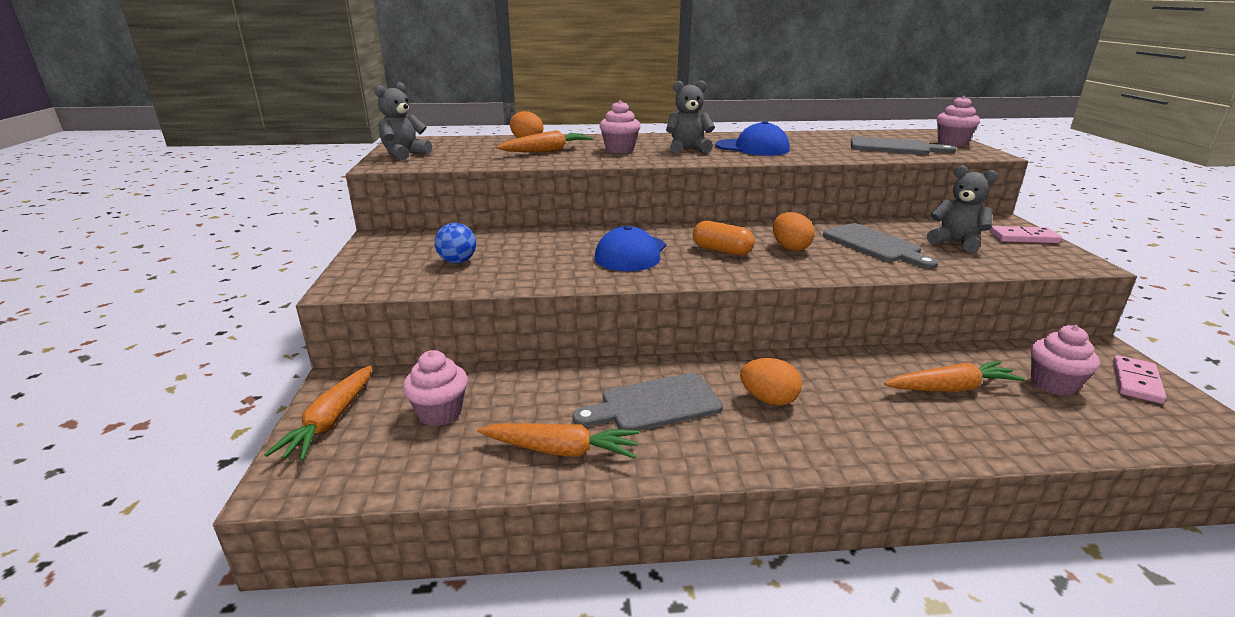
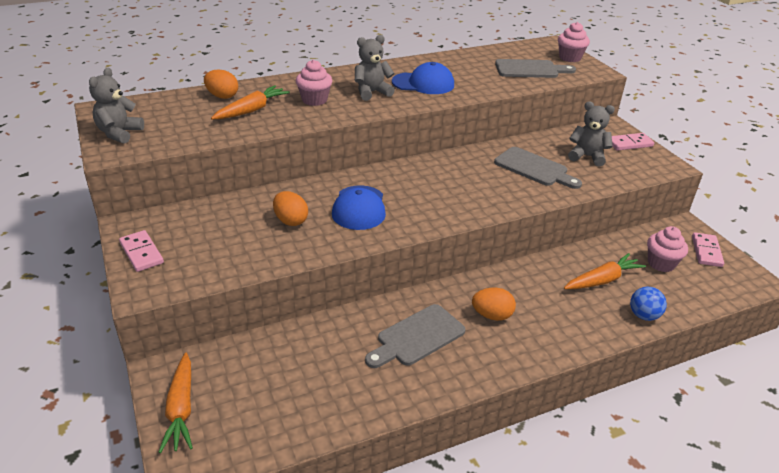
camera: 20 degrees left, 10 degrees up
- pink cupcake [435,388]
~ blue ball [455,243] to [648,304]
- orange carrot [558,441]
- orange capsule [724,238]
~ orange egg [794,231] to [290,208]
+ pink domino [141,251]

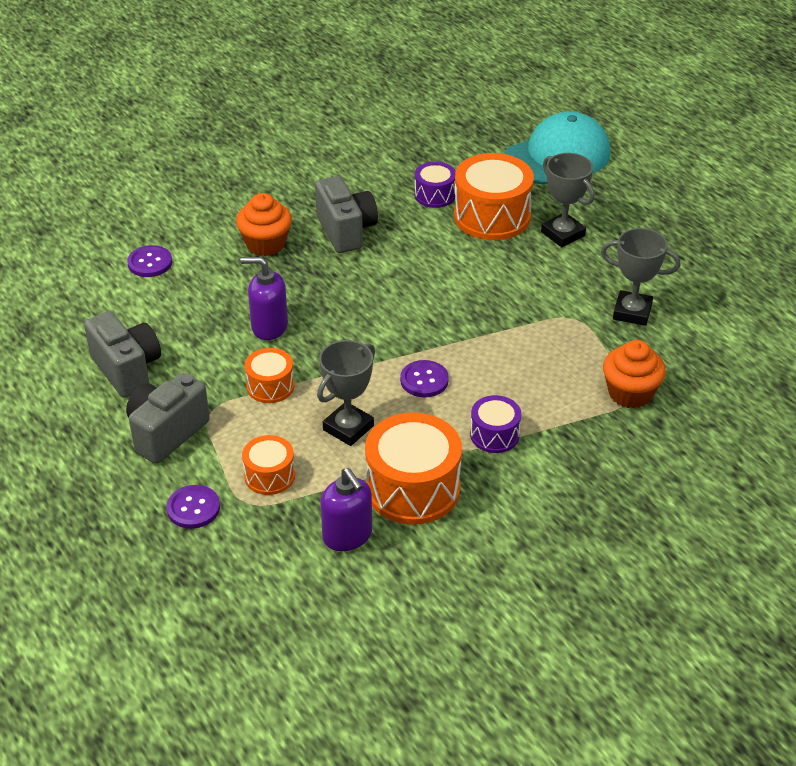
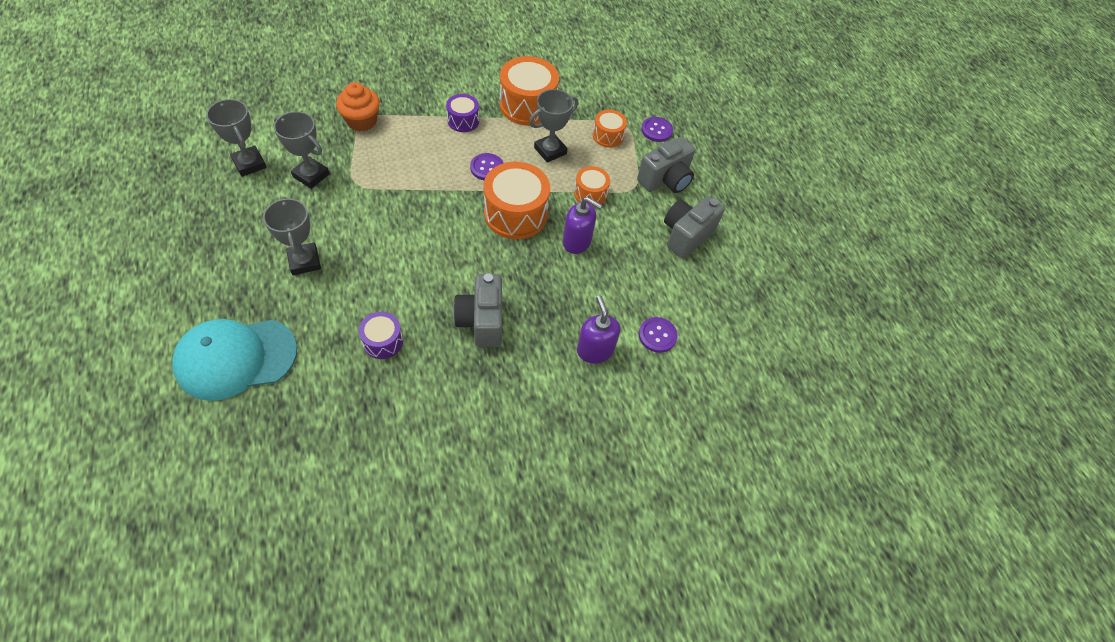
camera: 170 degrees left, 15 degrees up
~ grey camera [122,354] = [694,227] 60 degrees clockwise
- orange cupcake [264,224]
~ purple soap dispenser [346,509] to [598,329]
~ orange drum [494,196] to [517,200]
+ grey trophy [236,138]

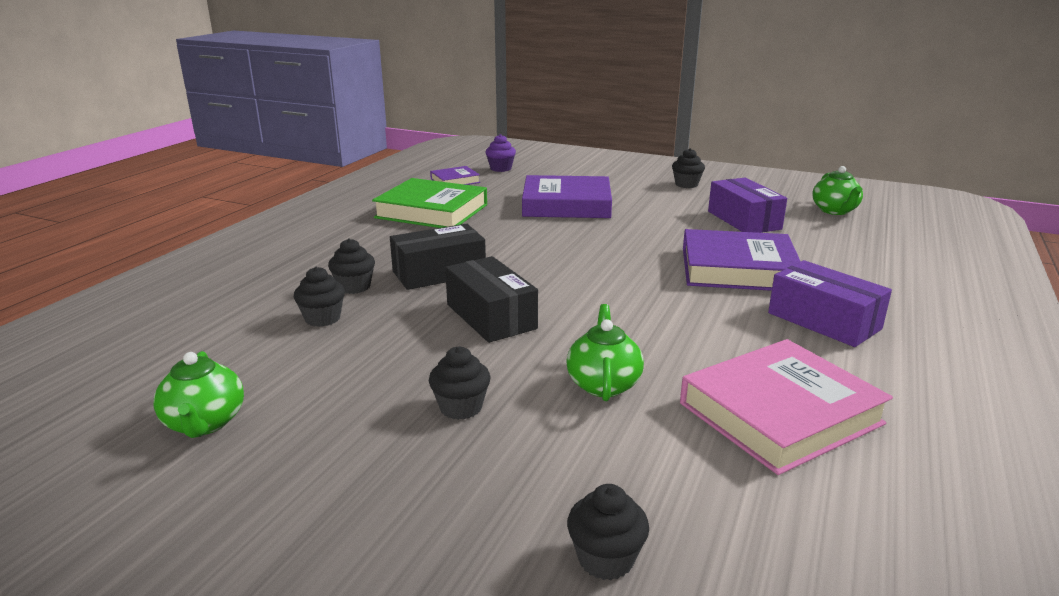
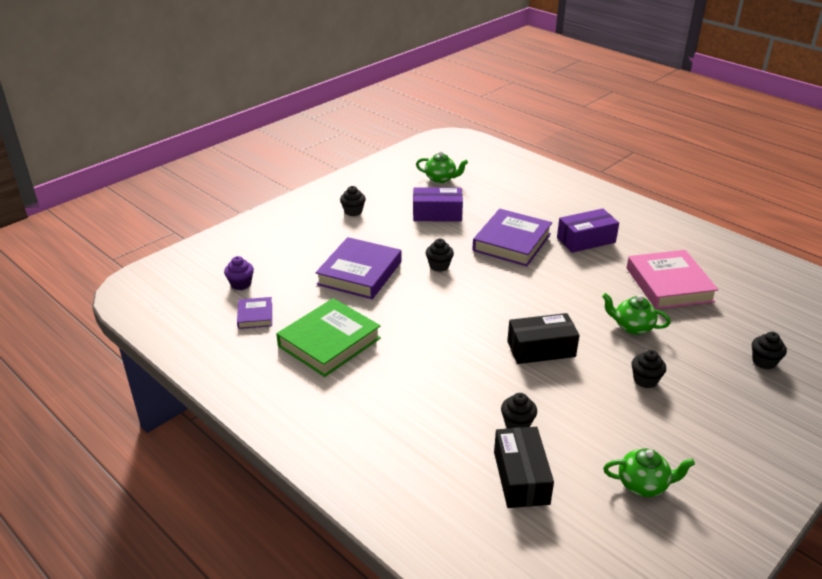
camera: 70 degrees left, 10 degrees up
~ black cupcake [351,266] to [440,255]
~ black box [438,257] to [524,467]

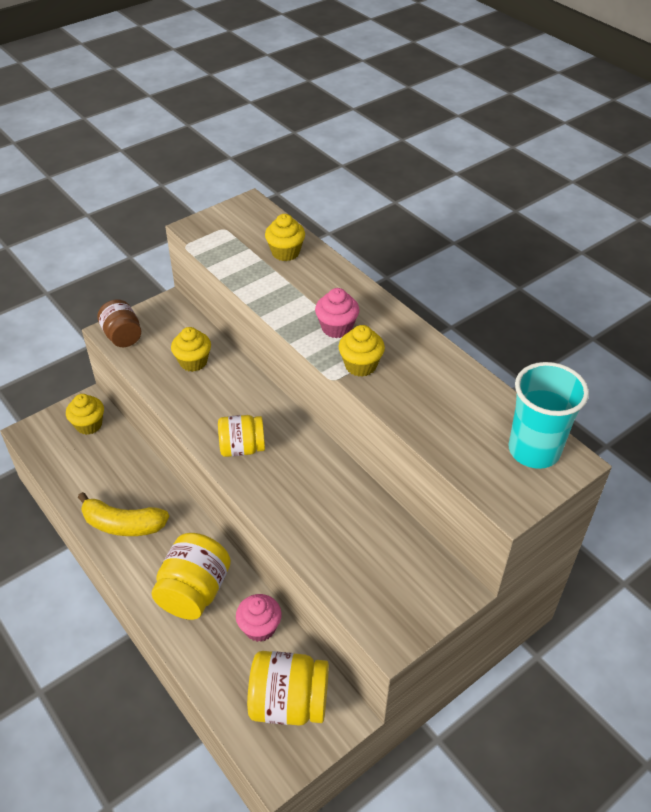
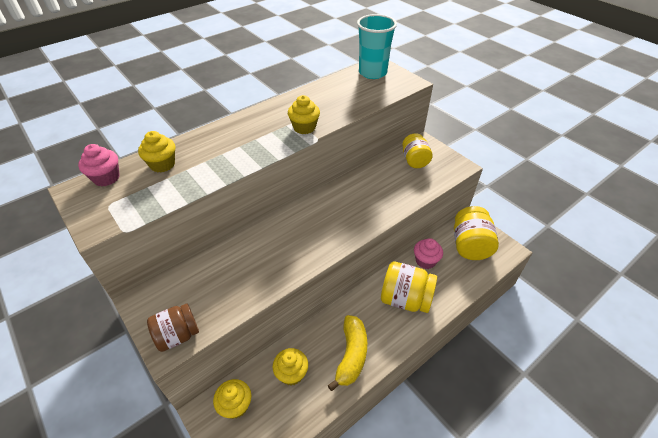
camera: 90 degrees left, 0 degrees up
~ yellow cupcake [191,349] to [290,367]
~ yellow jar [241,436] to [417,150]
~ pink cupcake [337,313] to [98,165]

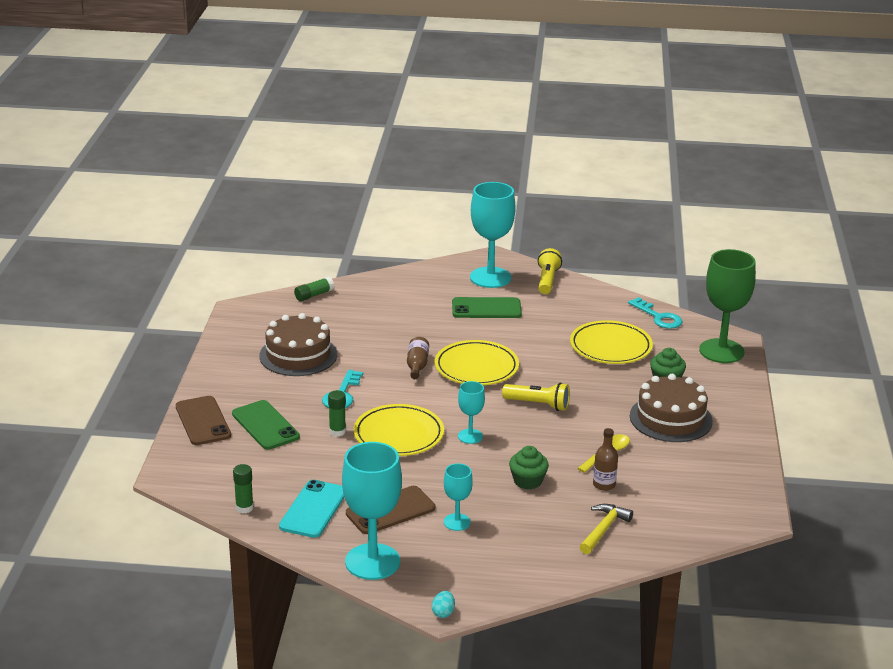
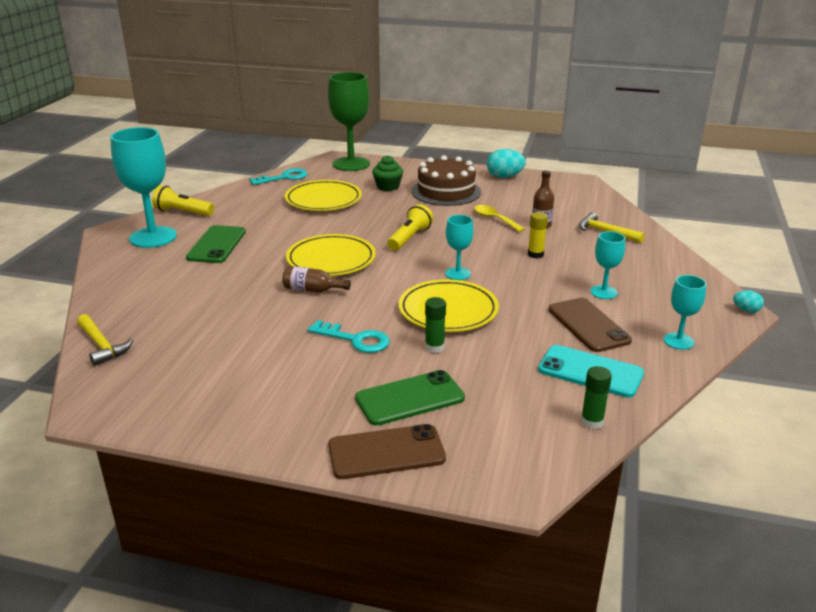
camera: 80 degrees left, 0 degrees up
- brown cake [298,344]
~ green glue stick [314,289] to yellow hammer [105,340]
~ turquoise goblet [372,511] = [685,312] x0.51
~ green cupcake [529,468] to yellow glue stick [538,235]
+ turquoise egg [506,163]

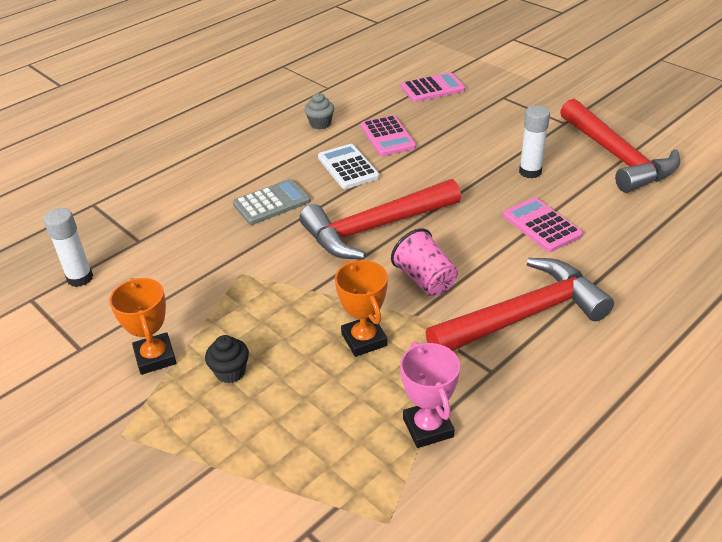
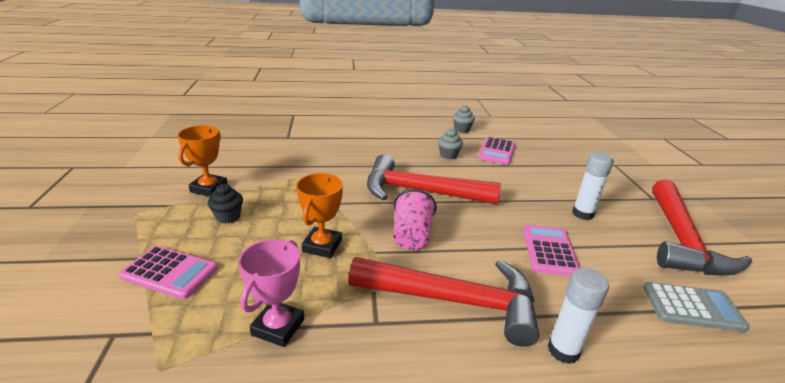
camera: 35 degrees right, 10 degrees down
~ white glue stick [68,247] to [578,316]
~ grey calculator [272,202] to [696,307]
~ white calculator [348,166] to grey cupcake [450,144]
~ pink calculator [433,87] to [168,272]

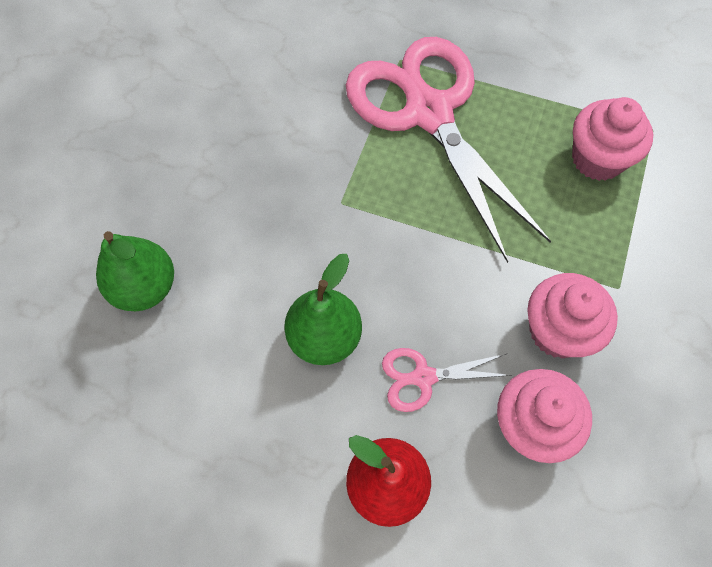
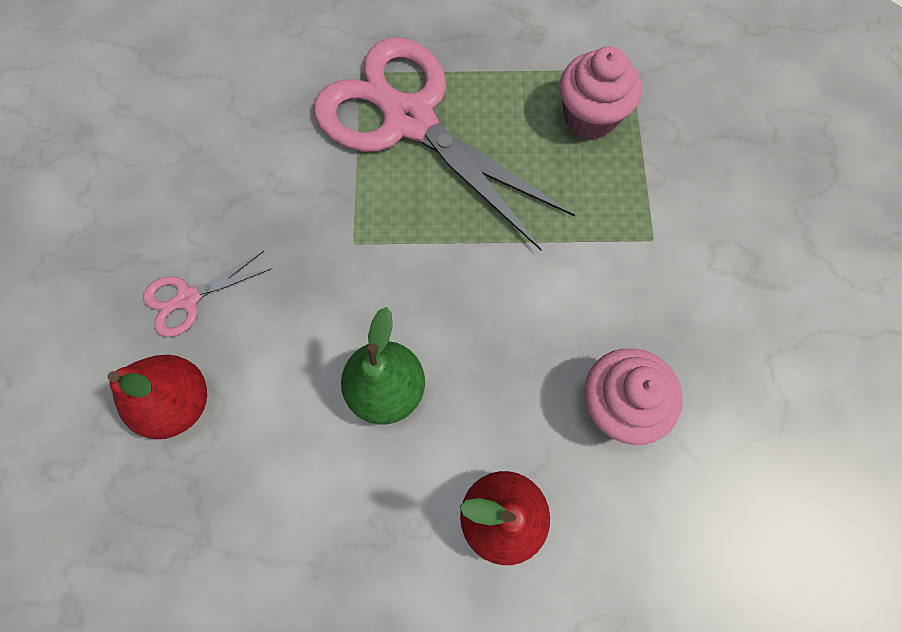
camera: 20 degrees left, 5 degrees up
~ green pear [135,271] to red pear [157,397]
~ pink scissors [447,380] to [207,294]
- pink cupcake [572,315]

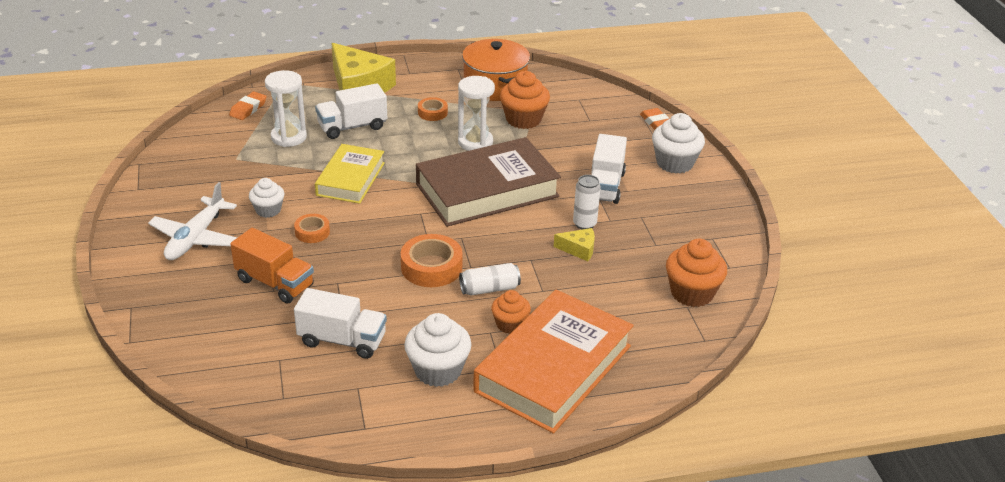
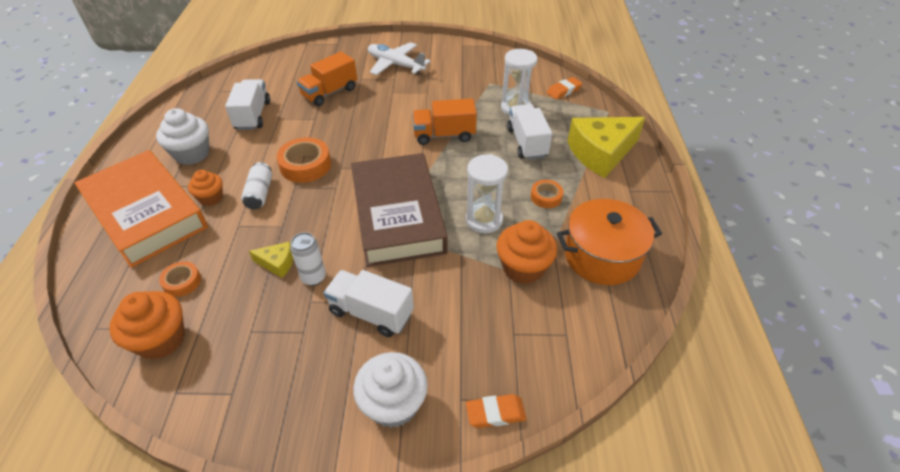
camera: 105 degrees right, 10 degrees up
~ orange eraser [248,106] = [564,88] 75 degrees counterclockwise
- white cupcake [266,198]
~ orange tape [312,228] to [180,279]
~ white truck [340,323] = [247,104] 150 degrees clockwise
~ yellow book [350,174] to orange truck [444,121]
~ yellow cheese [574,244] = [271,259] 105 degrees counterclockwise

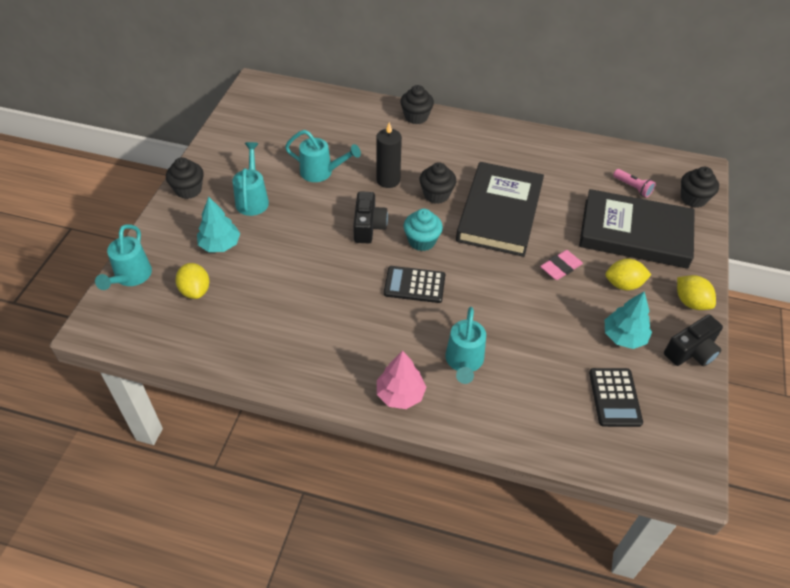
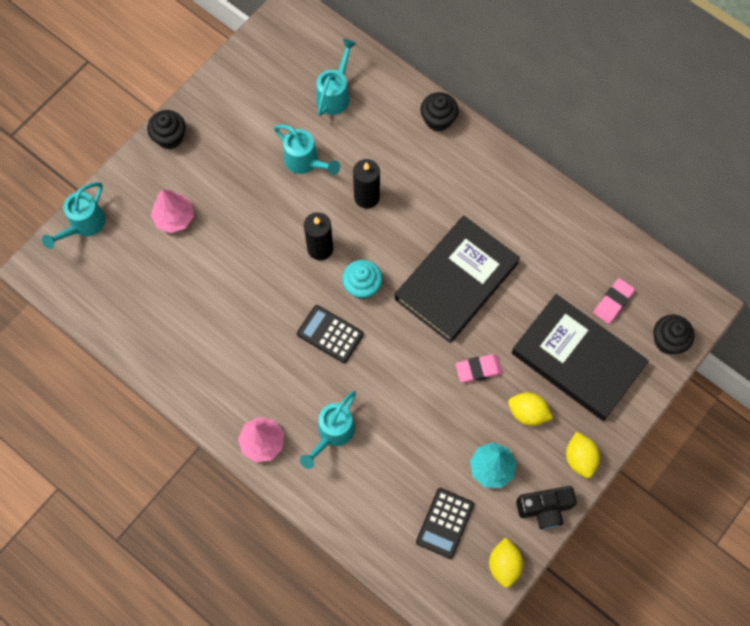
camera: 25 degrees right, 20 degrees up
~ yellow lemon [192,281] to [506,562]
~ turquoise tree [218,224] to pink tree [172,211]
~ turquoise watering can [251,179] to [336,77]
~ black camera [370,217] to black candle [318,236]
- black cupcake [437,183]
~ pink flashlight [634,183] to pink eraser [614,301]

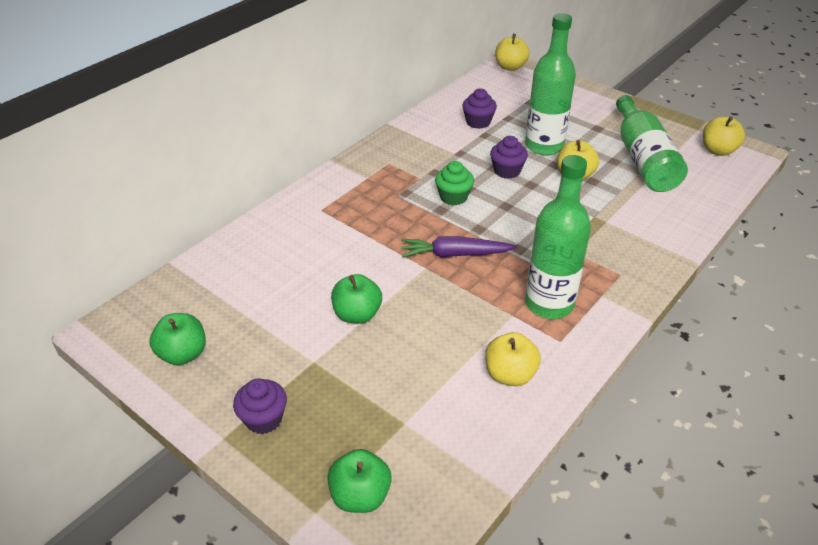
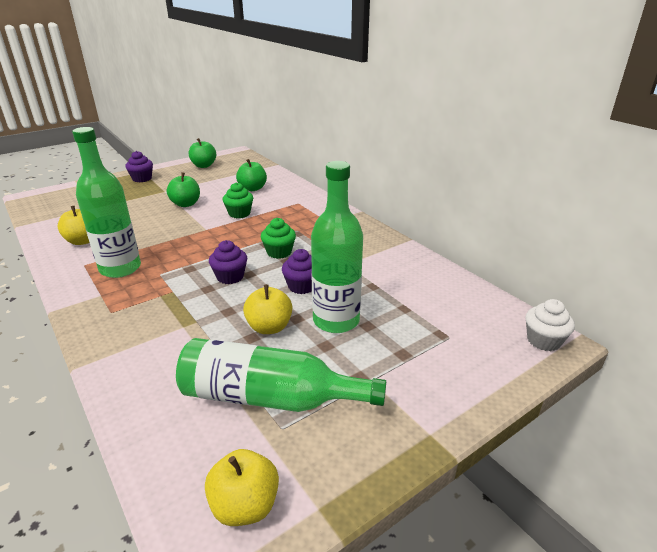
camera: 105 degrees right, 10 degrees down
~ green apple [360,481] to [251,175]
- purple carrot [459,246]
~ purple cupcake [479,108] to [228,262]
~ yellow apple [512,52] to white cupcake [550,325]
+ green cupcake [238,200]

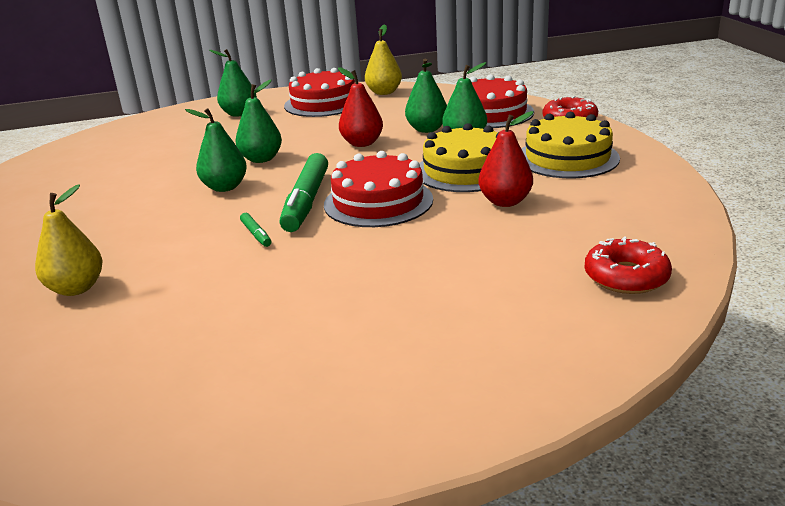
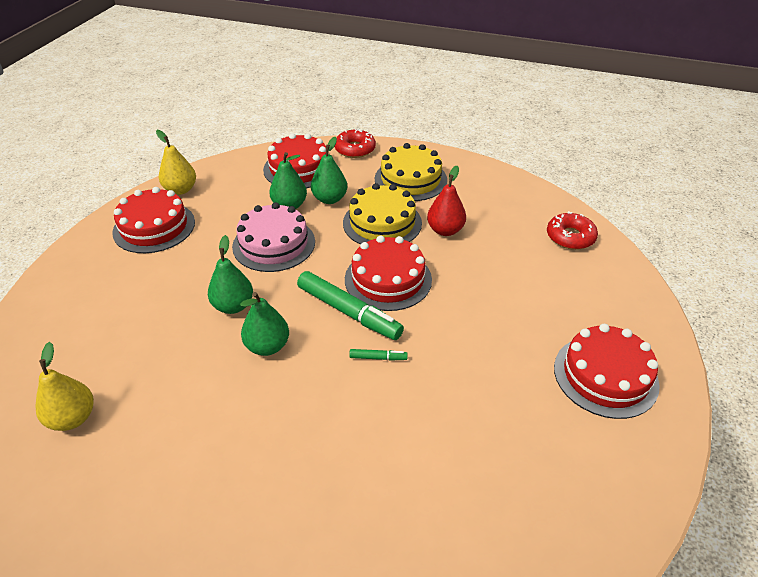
camera: 60 degrees left, 15 degrees up
~ yellow pear [69,240] to [64,386]
- green pear [233,83]
~ red pear [360,107] to pink cake [273,237]
+ red cake [607,371]

